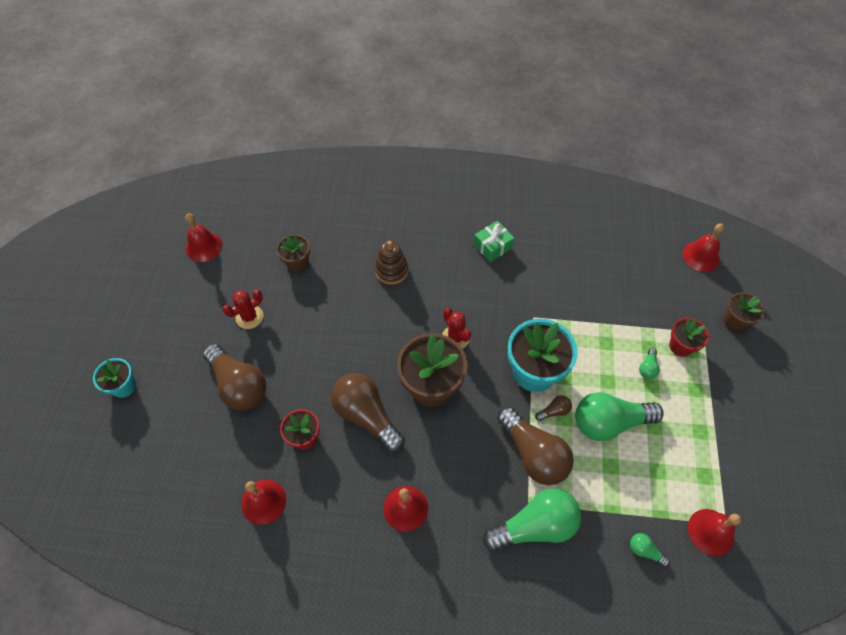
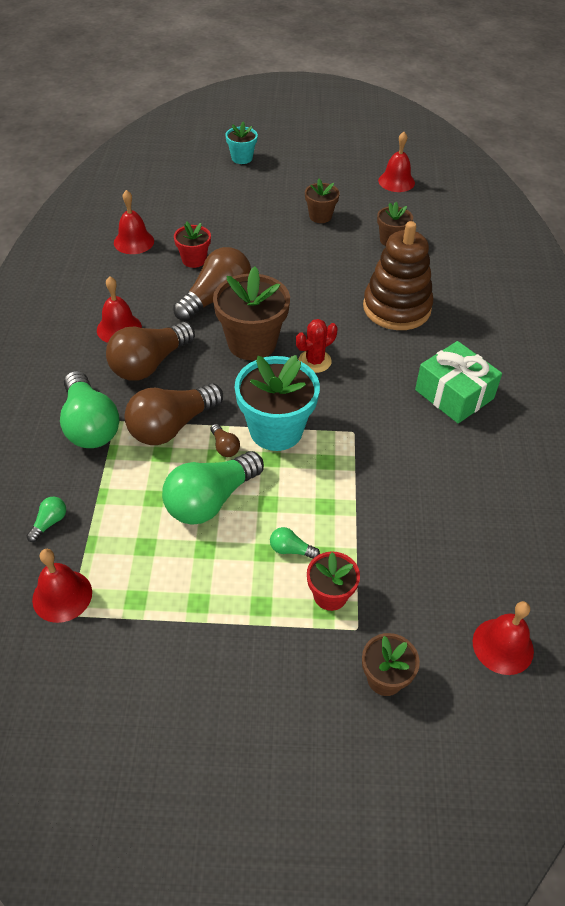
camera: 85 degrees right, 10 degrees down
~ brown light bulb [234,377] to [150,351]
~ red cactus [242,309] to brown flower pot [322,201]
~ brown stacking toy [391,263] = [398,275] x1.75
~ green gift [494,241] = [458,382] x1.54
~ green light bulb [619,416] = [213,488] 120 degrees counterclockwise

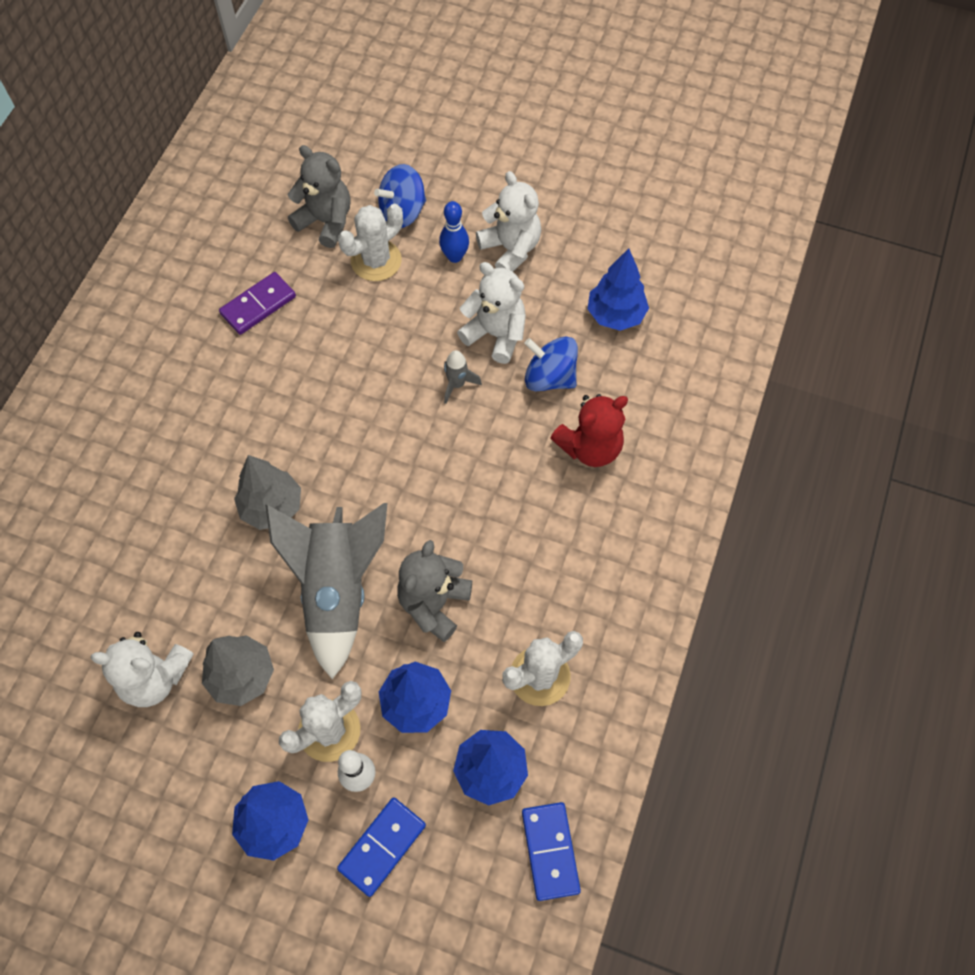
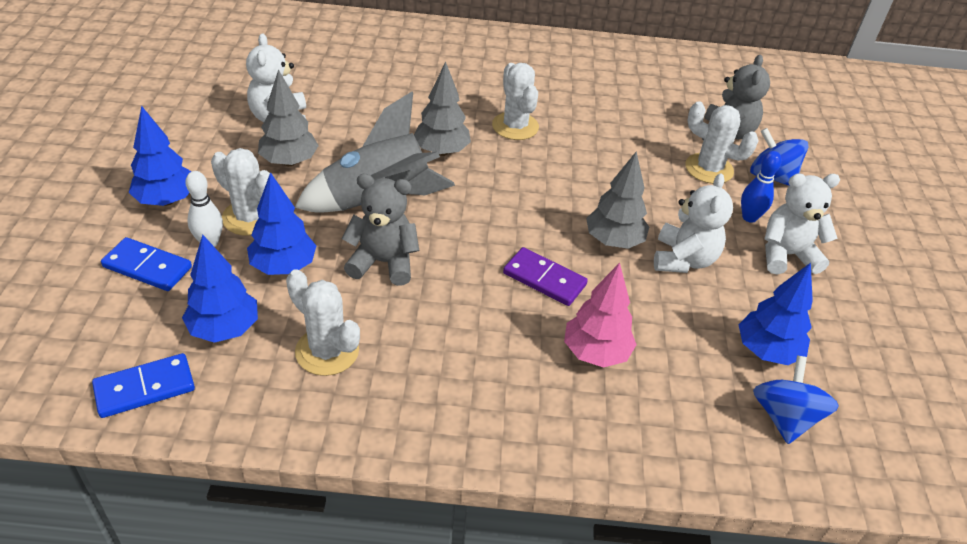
camera: 70 degrees right, 20 degrees down
~ purple domino [257,303] to [545,276]
~ grey rocket [463,377] to grey tree [617,200]
~ white teddy bear [508,221] = [802,224] 135 degrees counterclockwise
~ blue spinning top [551,364] to [796,400]
~ red teddy bear [589,430] to pink tree [600,315]
+ white cactus [515,101]

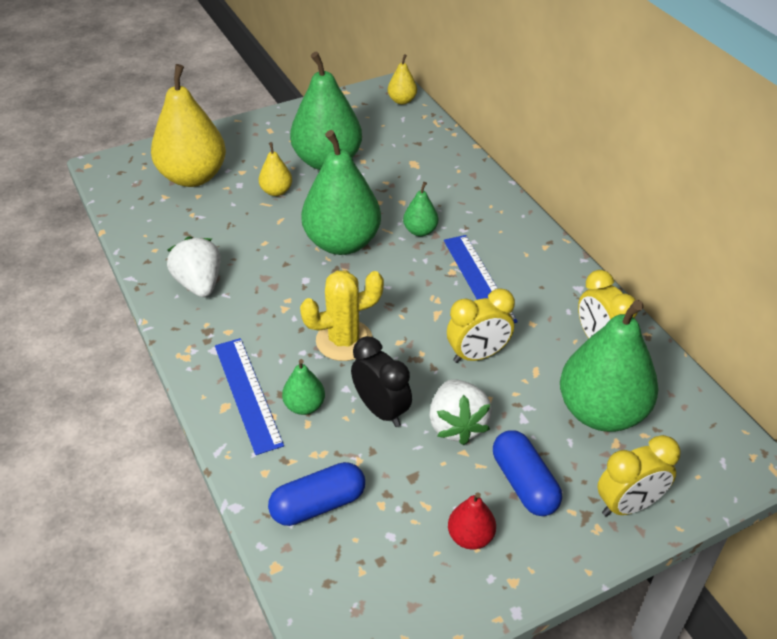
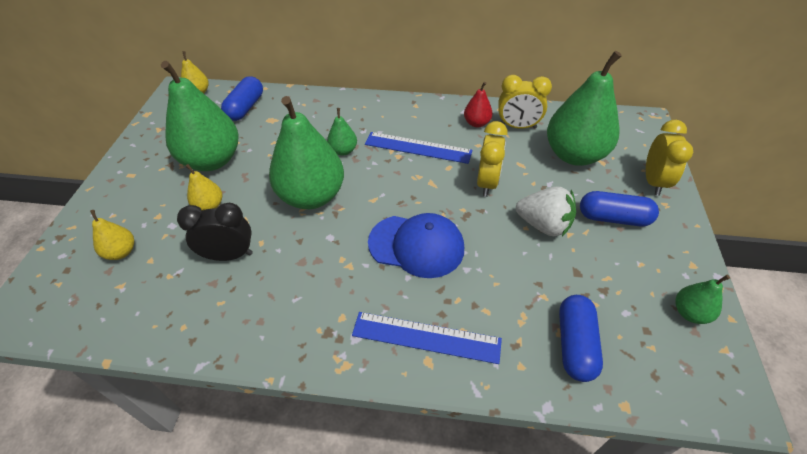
camera: 55 degrees left, 5 degrees up
~ yellow pear [188,125] = [112,235] x0.46
- white strawberry [194,266]
~ green pear [303,387] to [702,299]
~ yellow cactus [342,315] to blue cap [416,245]
~ black clock [381,381] to [215,232]
~ red pear [472,520] to [478,104]
+ blue capsule [242,98]

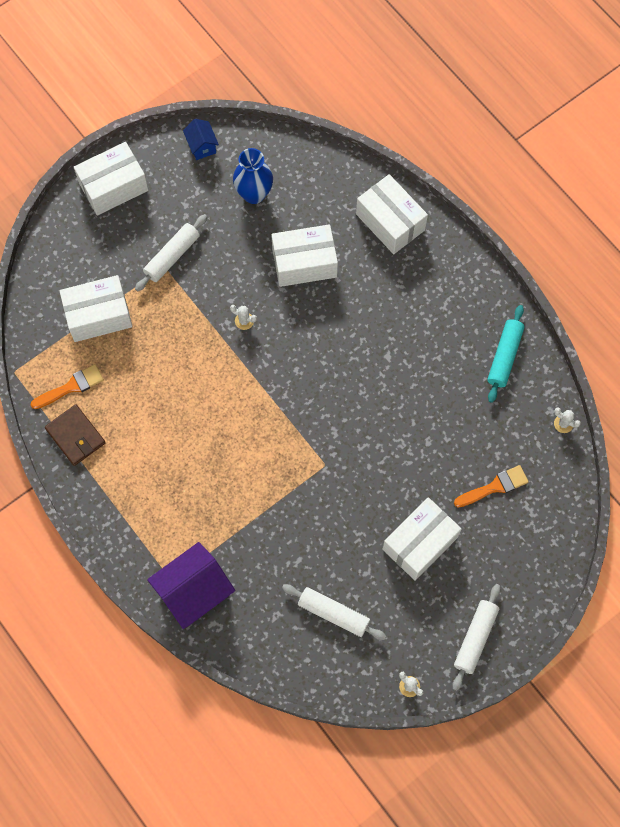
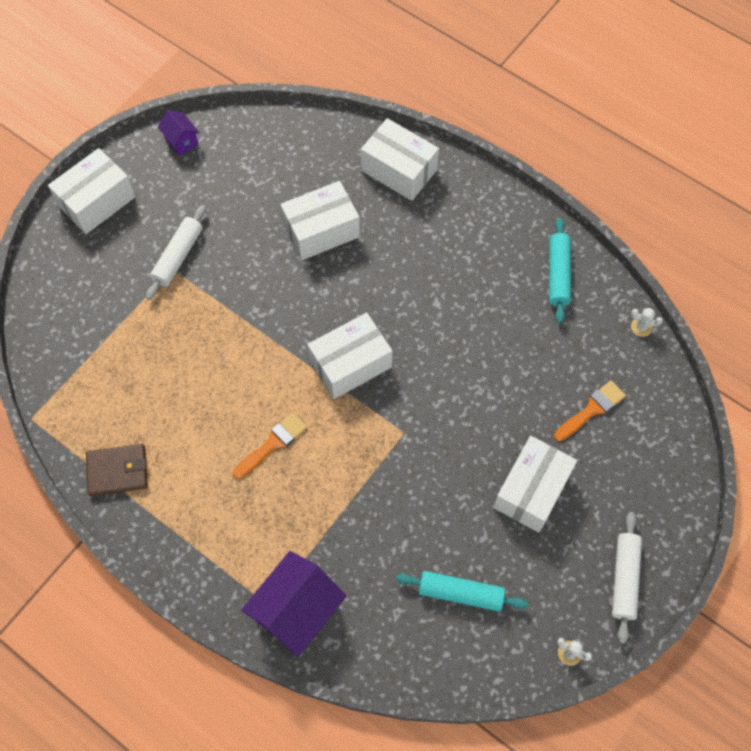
camera: 15 degrees left, 5 degrees down
~ orange brush [67,386] to [270,445]
~ brown wallet [75,435] = [117,470] 45 degrees counterclockwise
~ white box [96,308] to [350,356]
~ blue house [201,139] to purple house [178,133]
- white cactus [243,317]
- blue vase [253,176]
~ white rolling pin [334,612] to turquoise rolling pin [462,591]

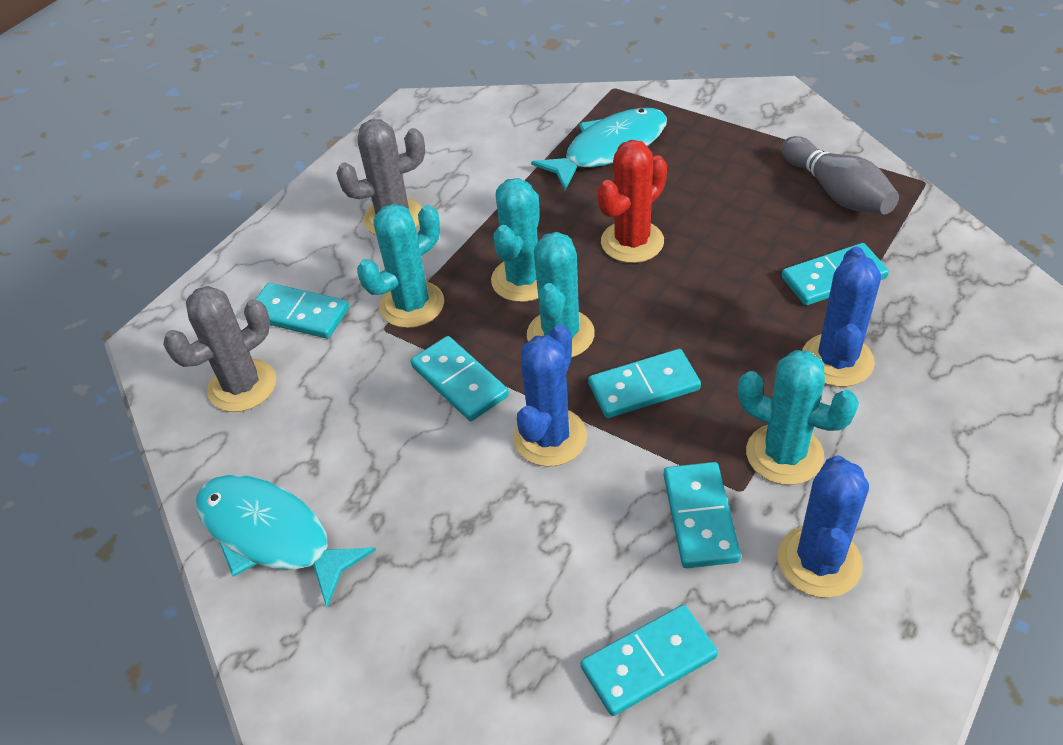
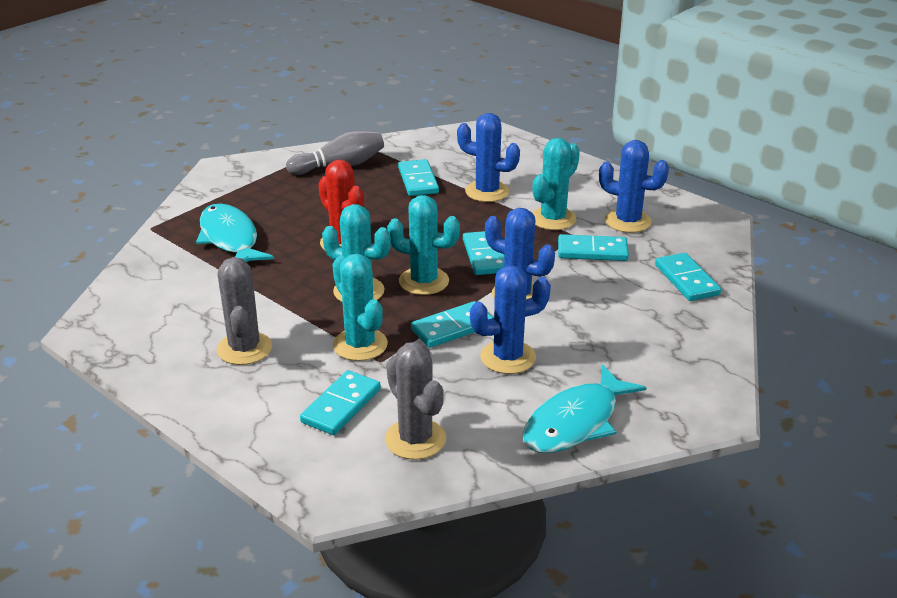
camera: 85 degrees left, 15 degrees down
+ blue cactus [510,319]

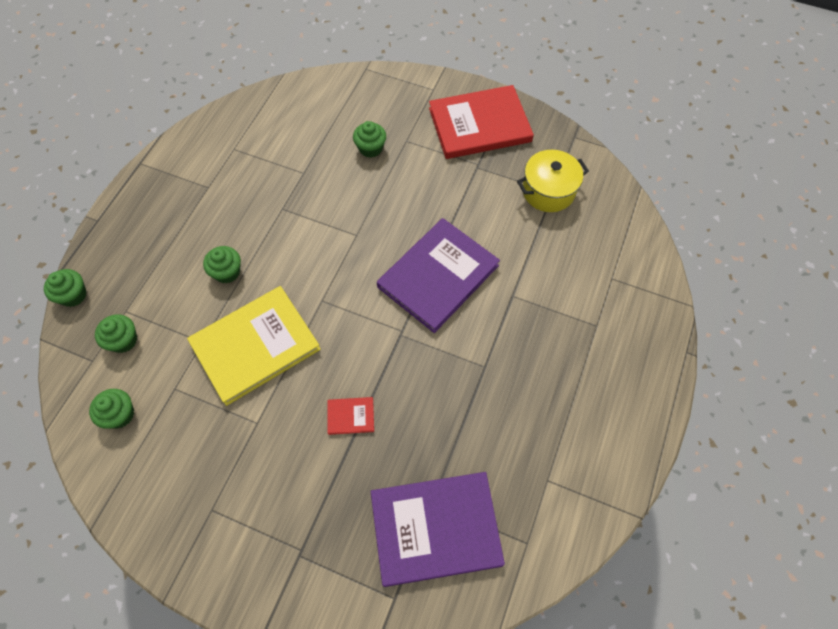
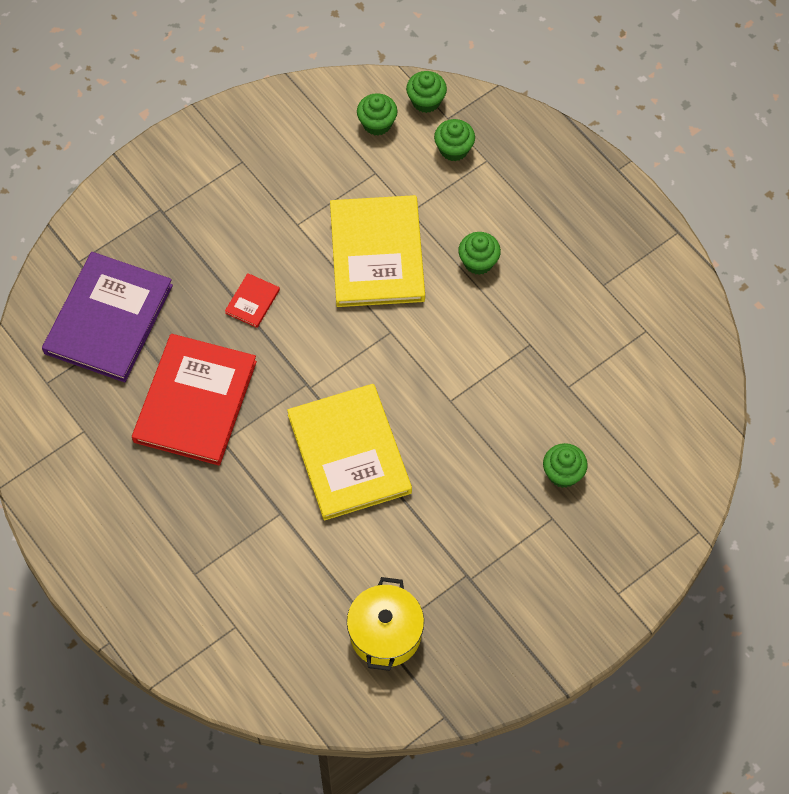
camera: 120 degrees right, 0 degrees up
~ green cupcake [65,288] to [426,92]
~ purple book [438,275] to yellow book [349,452]
~ red book [481,122] to [194,400]

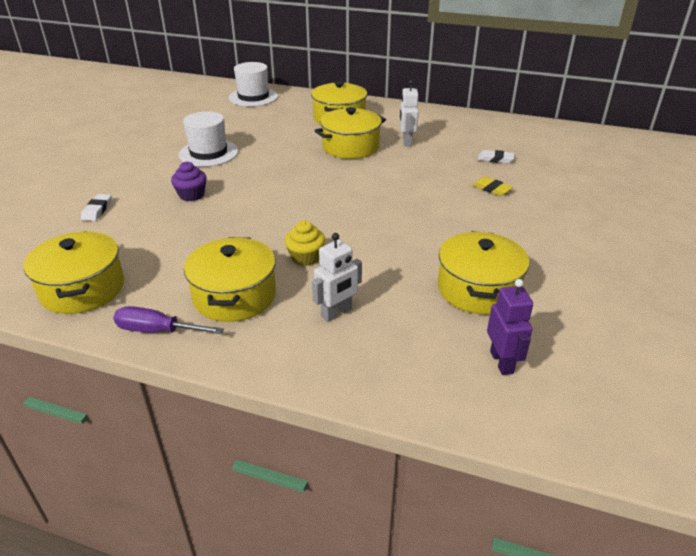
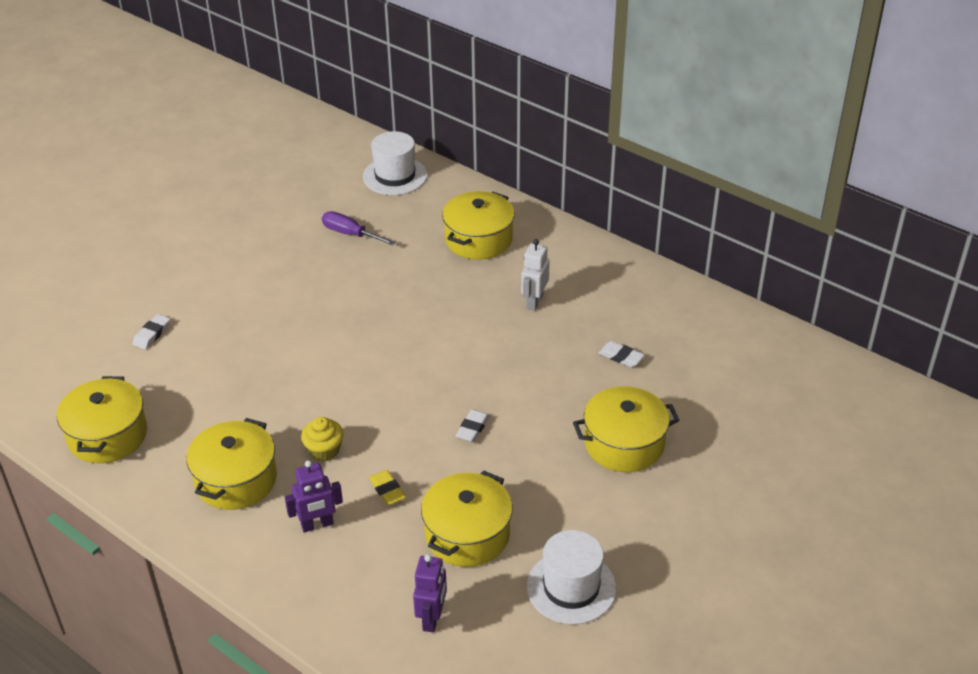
camera: 20 degrees right, 5 degrees up
~ purple screwdriver [168,320] to [359,228]
- purple cupcake [189,181]
~ white hat [208,139] to [571,577]
~ white robot [337,277] to purple robot [314,496]
~ yellow pot [350,133] to [626,429]
~ yellow eraser [492,186] to [387,487]
+ white eraser [473,425]

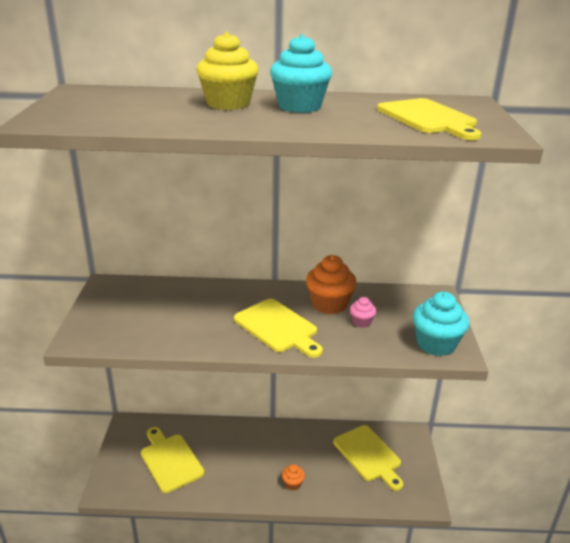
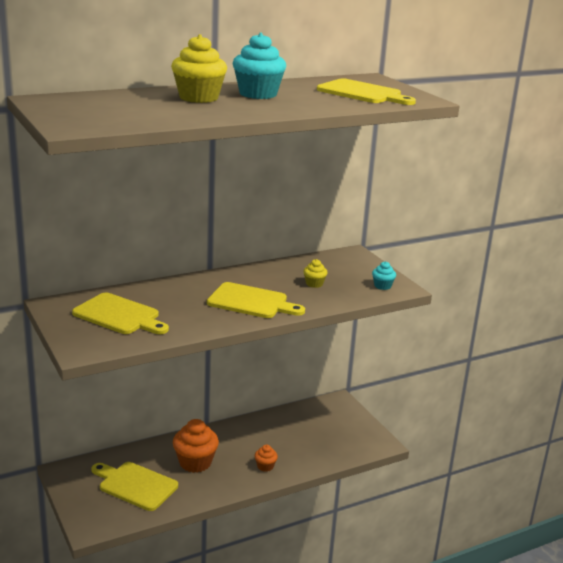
camera: 30 degrees left, 5 degrees down
~ orange cupcake [331,284] to [196,446]
~ yellow cutting board [368,458] to [120,313]
~ pink cupcake [363,312] to yellow cupcake [315,273]
~ turquoise cupcake [441,324] = [384,275] x0.51

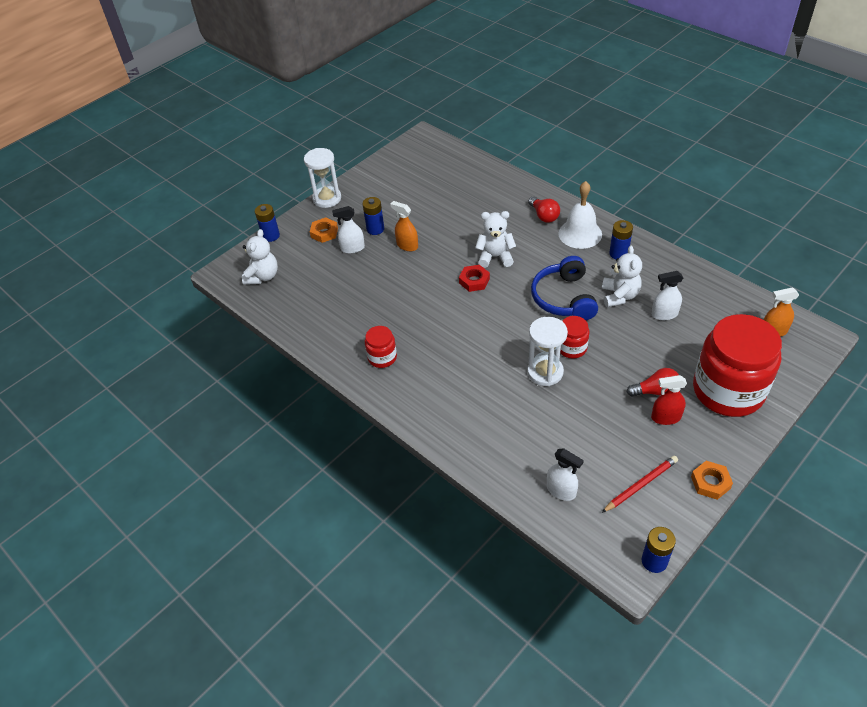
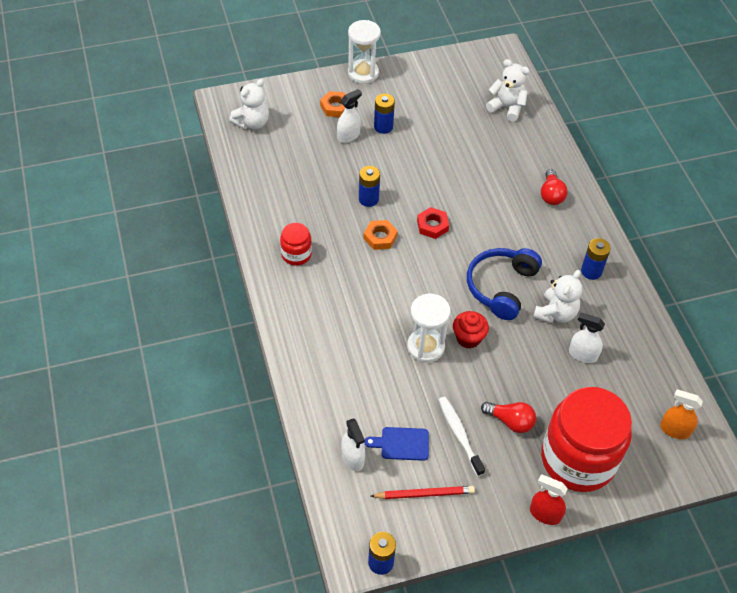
camera: 25 degrees right, 5 degrees up
~ blue battery [267,223] to [369,186]
~ white spray bottle [348,230] = [349,116] 120 degrees clockwise
- orange spray bottle [404,226]
~ white teddy bear [495,239] to [508,90]
- white bell [580,215]
~ red jar [575,337] to red cupcake [471,329]
~ red spray bottle [669,400] to [549,499]
~ orange nut [712,480] to [381,235]
+ blue cutting board [397,444]
+ white toothbrush [462,436]

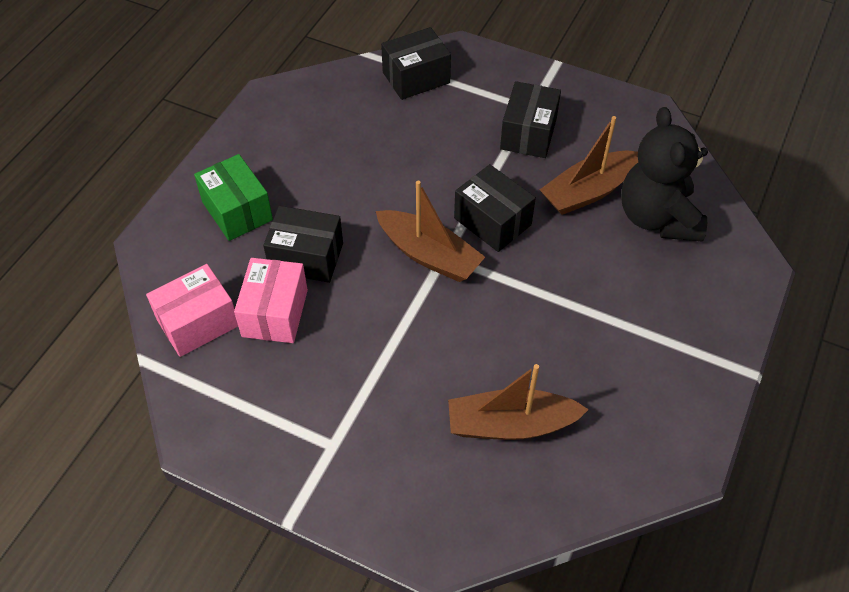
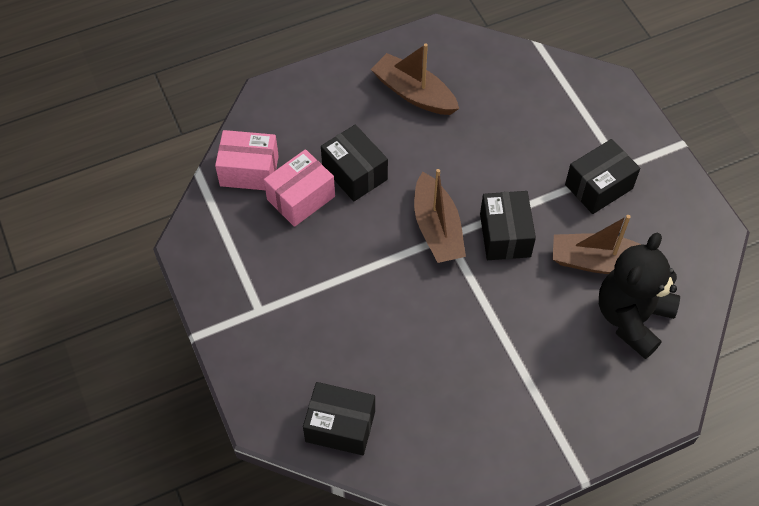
camera: 40 degrees right, 5 degrees up
- green box [233,197]
~ black box [416,63] to [339,418]
~ brown boat [518,402] to [415,79]

